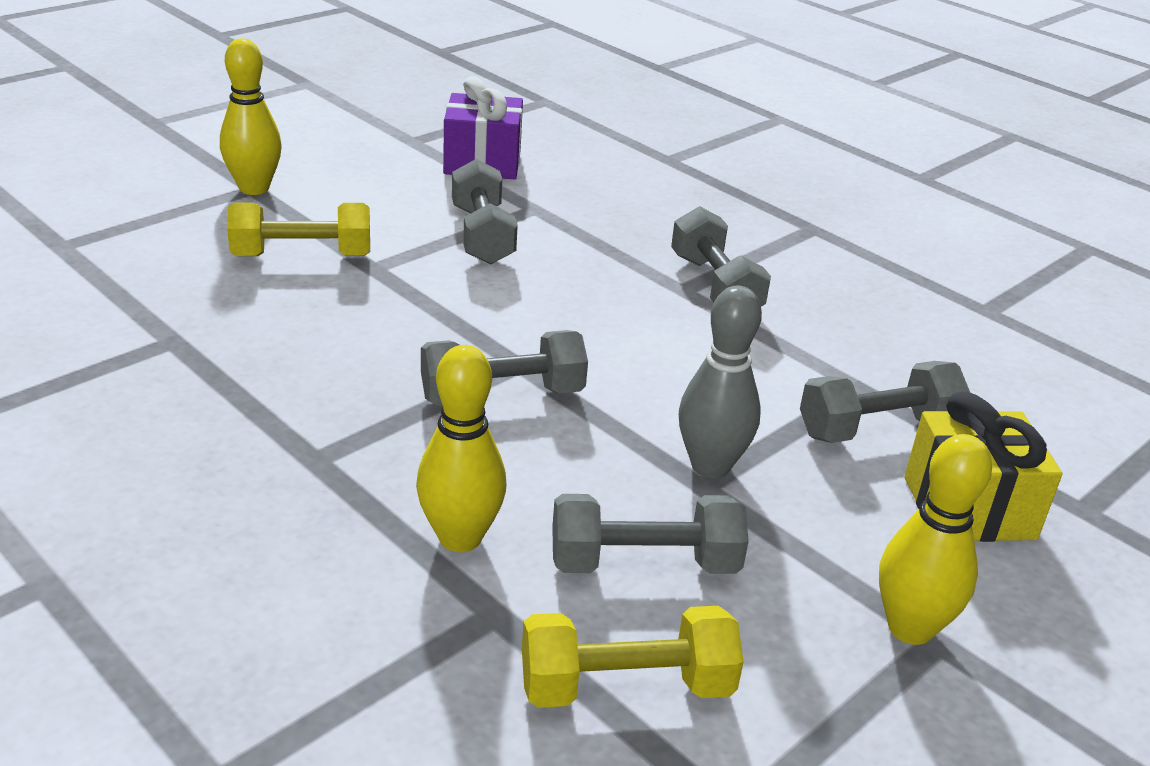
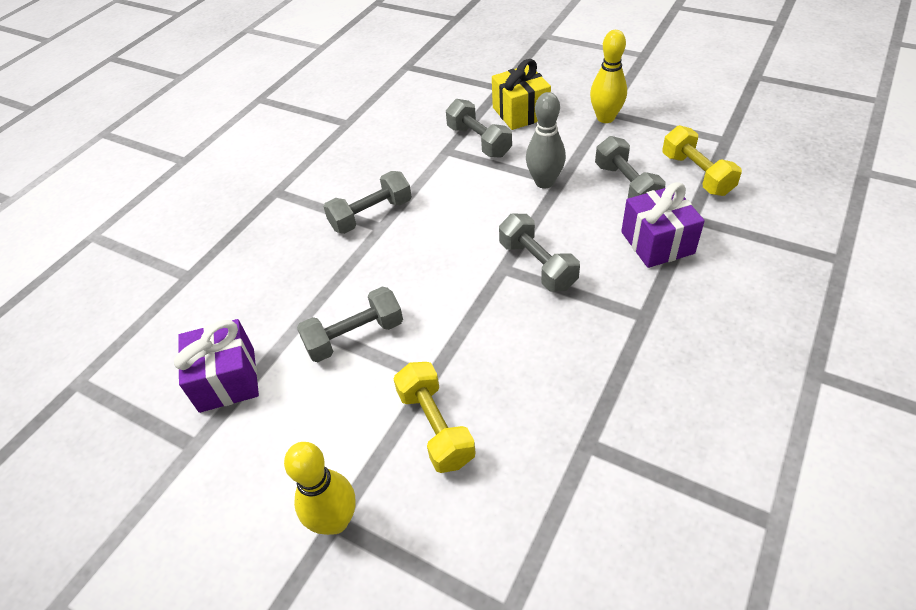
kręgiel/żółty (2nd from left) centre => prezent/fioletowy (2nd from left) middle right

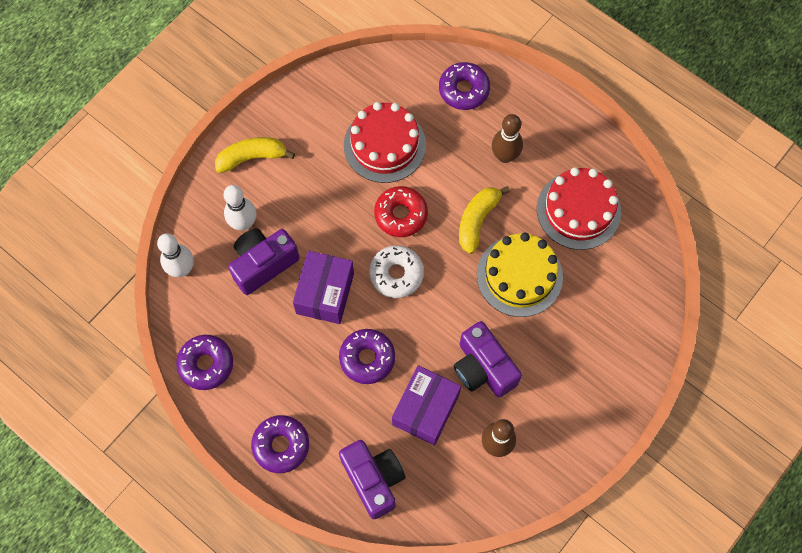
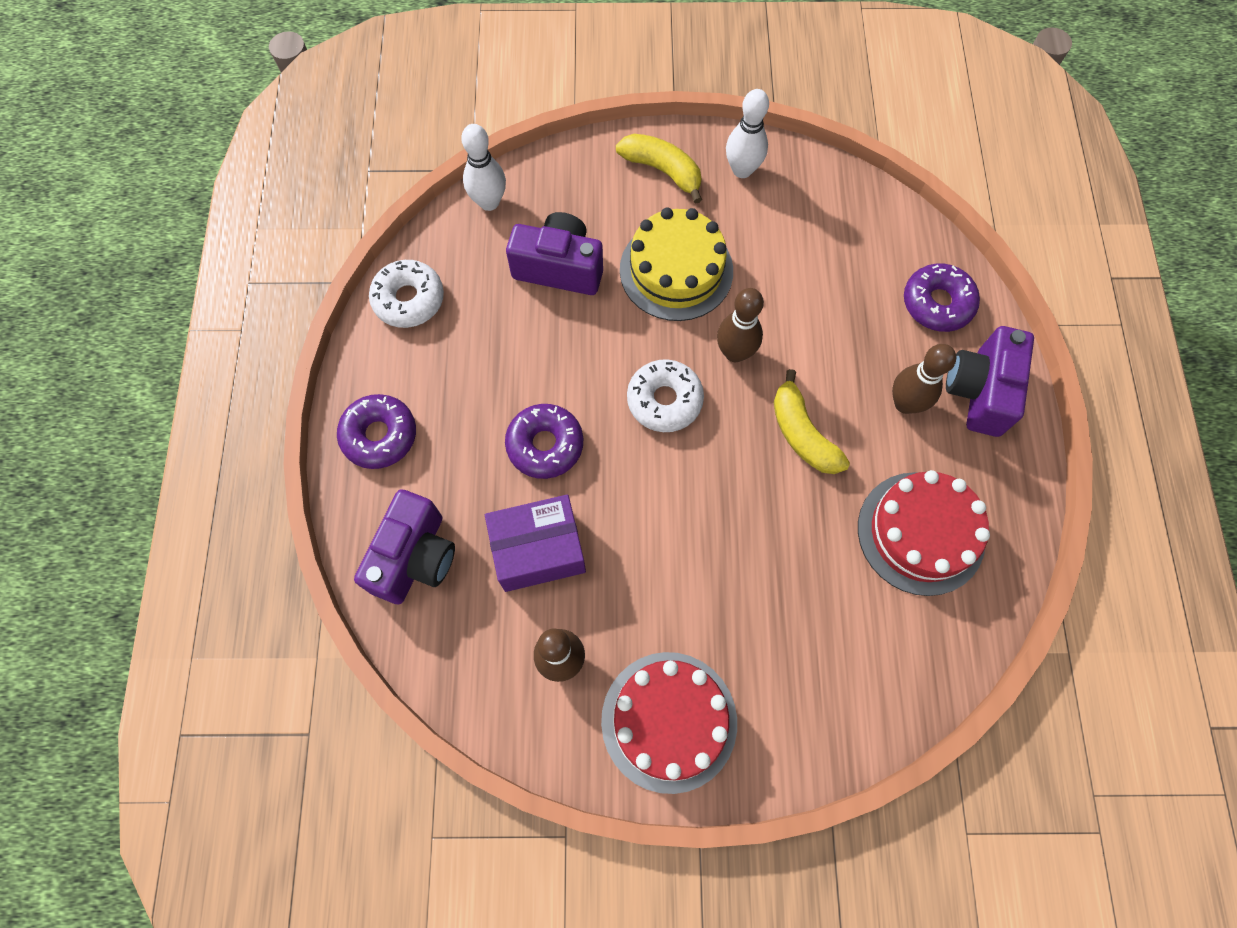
pudełko/fioletowy (1st from left) centre => nothing
kręgiel/biały (2nd from left) middle left => kręgiel/biały (2nd from left) top centre, move
tort/czerwony (1st from left) top centre => tort/czerwony (1st from left) bottom centre, move
aparat fotograficzny/fioletowy (3rd from left) centre => aparat fotograficzny/fioletowy (3rd from left) middle right, move
tort/żółty centre => tort/żółty top centre, move
donut/czerwony centre => kręgiel/brązowy (2nd from left) centre
donut/fioletowy (1st from left) middle left => donut/biały (1st from left) top left
banan/żółty (2nd from left) centre, 105 degrees counterclockwise

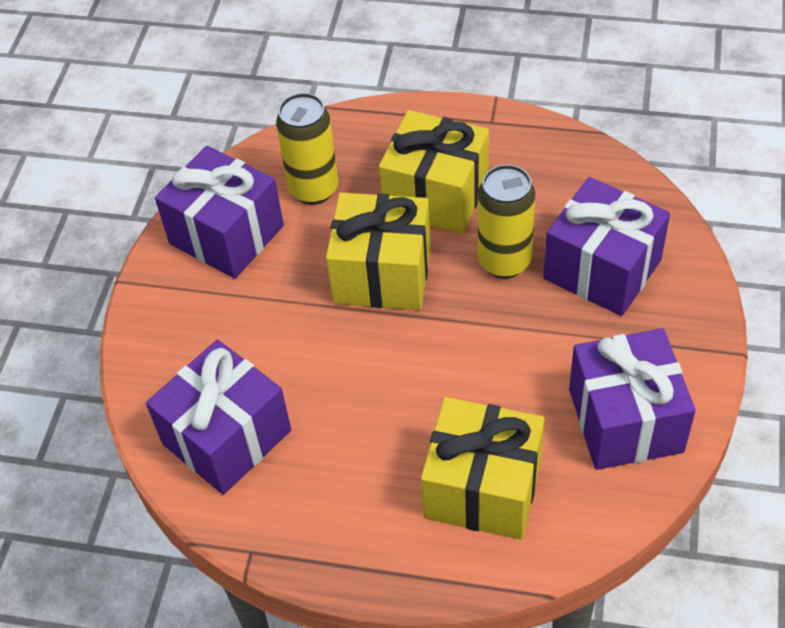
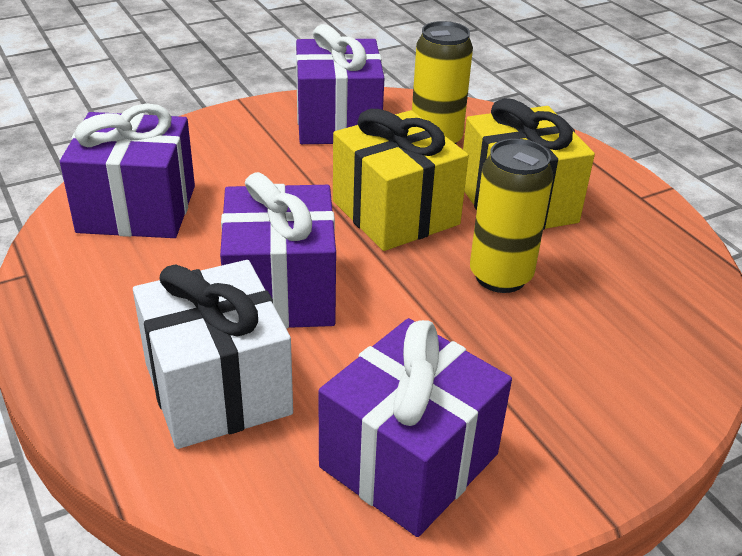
prezent/fioletowy (3rd from left in the first image) middle right => prezent/fioletowy (2nd from left) centre, move
prezent/żółty (3rd from left) bottom centre => prezent/biały middle left

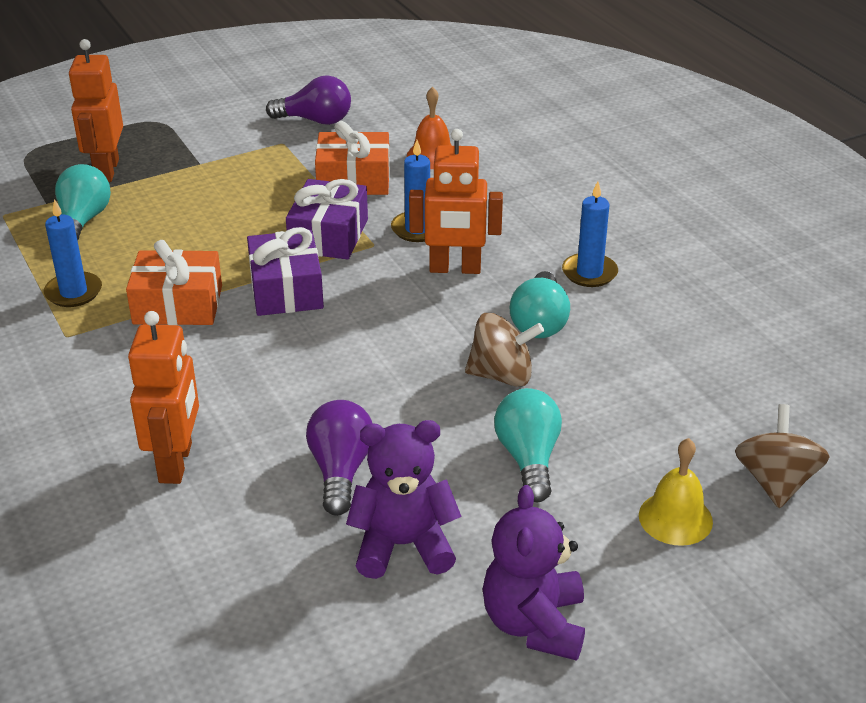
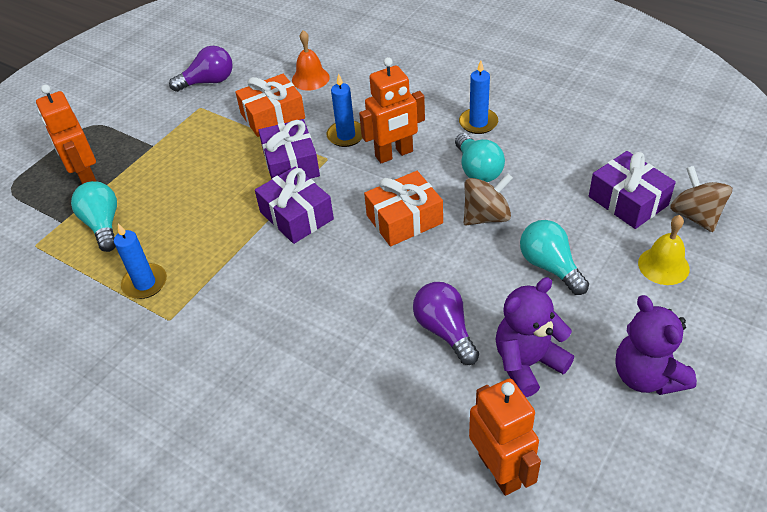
nothing => prezent/fioletowy (3rd from left) middle right
prezent/pomarańczowy (1st from left in the first image) middle left => prezent/pomarańczowy (2nd from left) centre, move
robot/pomarańczowy (2nd from left in the first image) middle left => robot/pomarańczowy (3rd from left) bottom centre, move

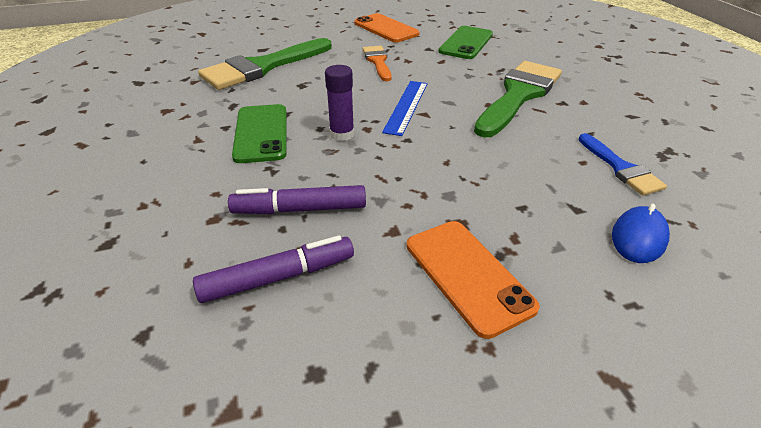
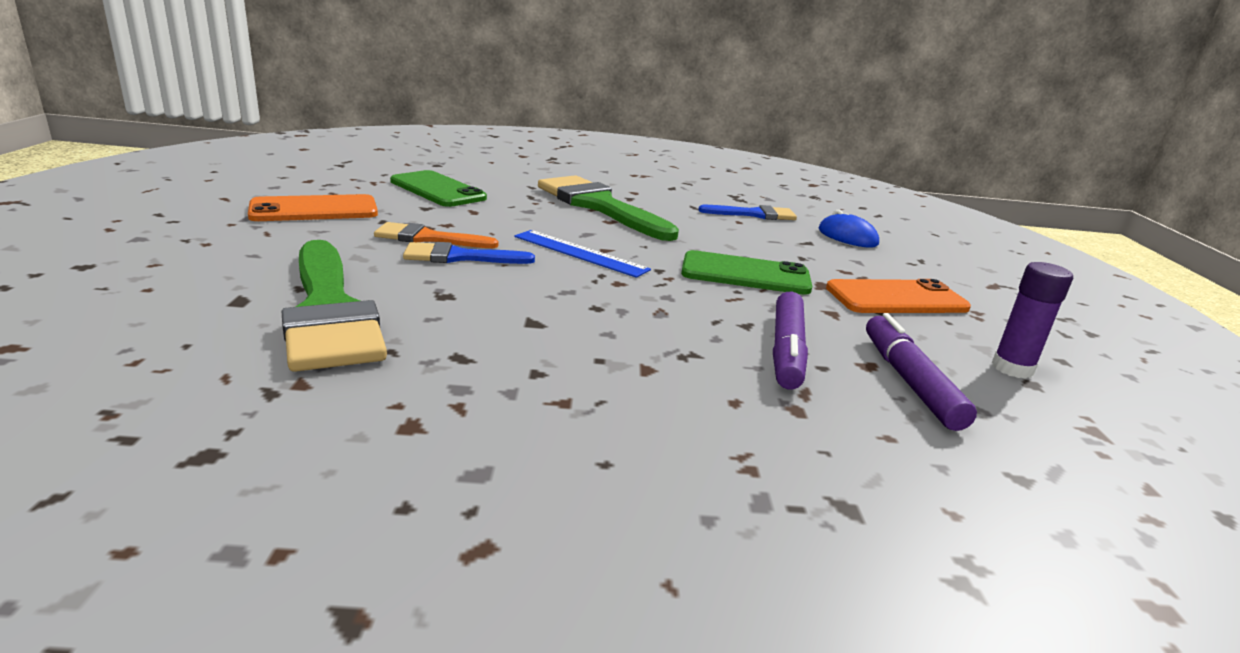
nothing => pędzel/niebieski (1st from left) centre
telefon/zielony (1st from left in the first image) top centre => telefon/zielony (2nd from left) centre, move
klej w sztyfcie/fioletowy top centre => klej w sztyfcie/fioletowy middle right, move

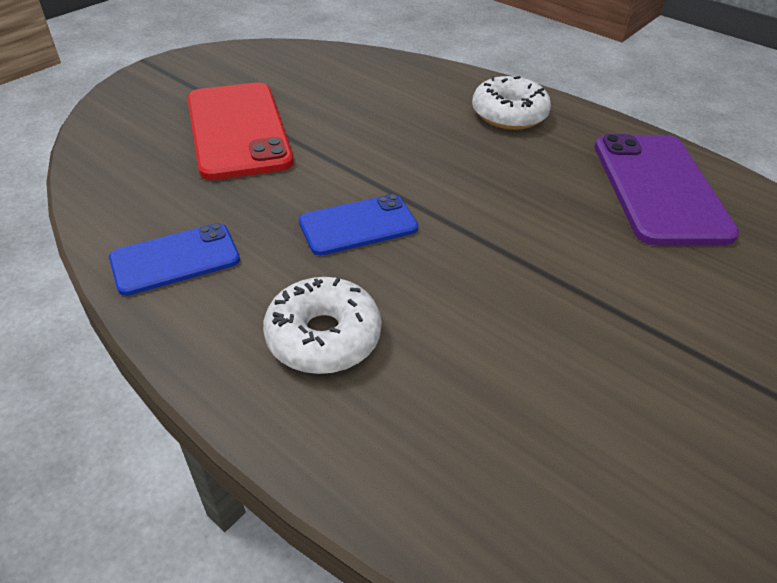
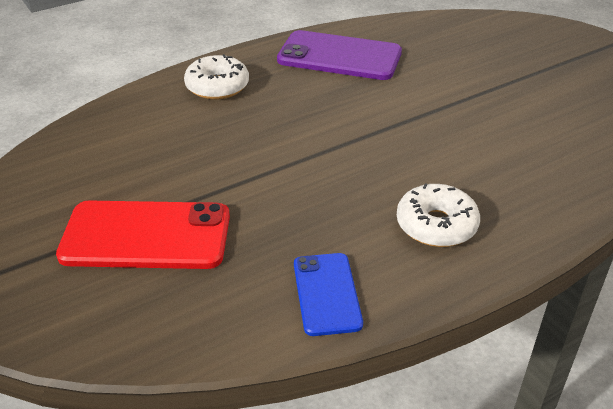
telefon/niebieski (2nd from left) centre => nothing

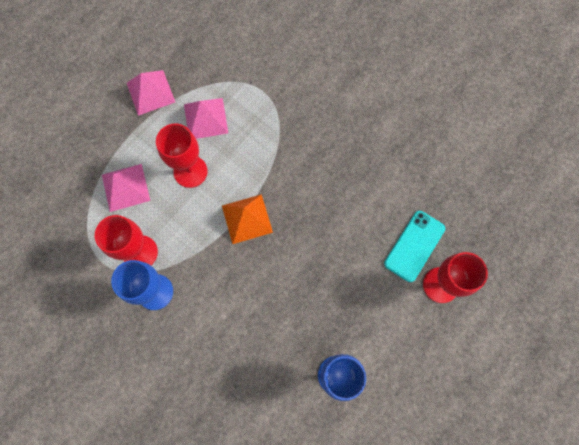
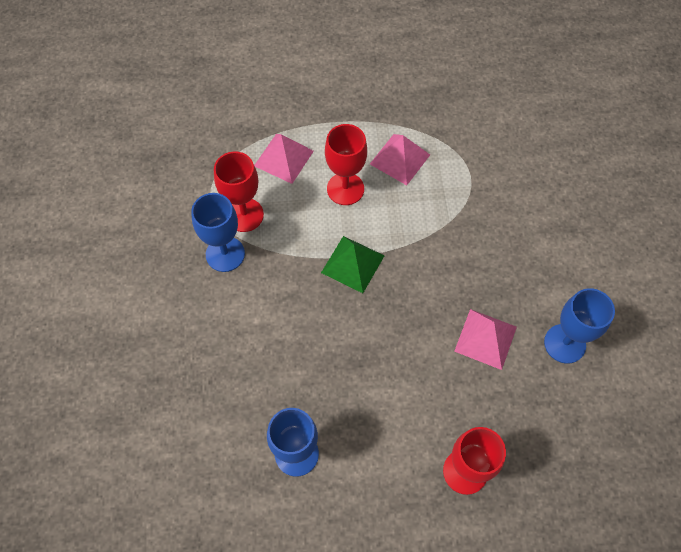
telefon/turkusowy middle right => nothing
nothing => kielich/niebieski (3rd from left) middle right
piramida/różowy (2nd from left in the first image) top left => piramida/różowy (3rd from left) middle right, move
piramida/pomarańczowy centre => piramida/zielony centre

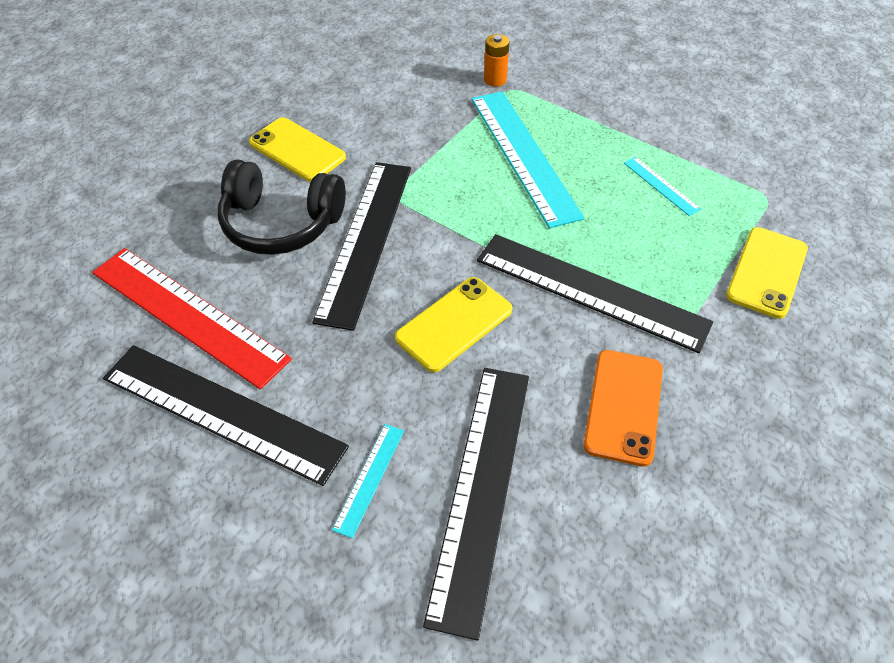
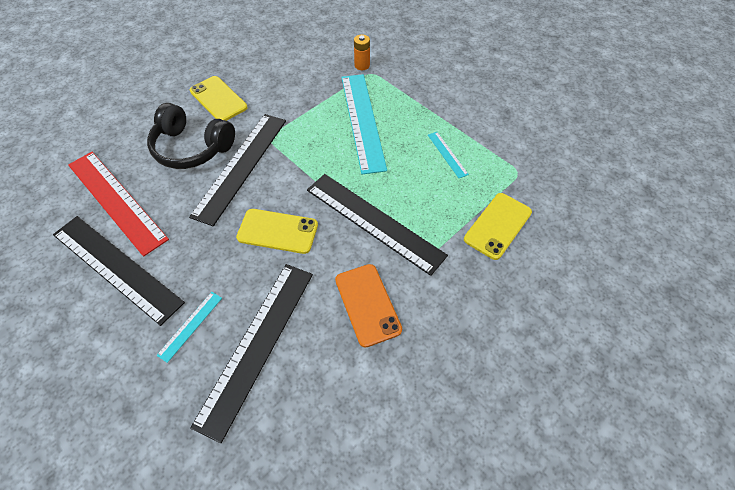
telefon/żółty (2nd from left) centre, 45 degrees clockwise
telefon/pomarańczowy middle right => telefon/pomarańczowy centre, 45 degrees counterclockwise

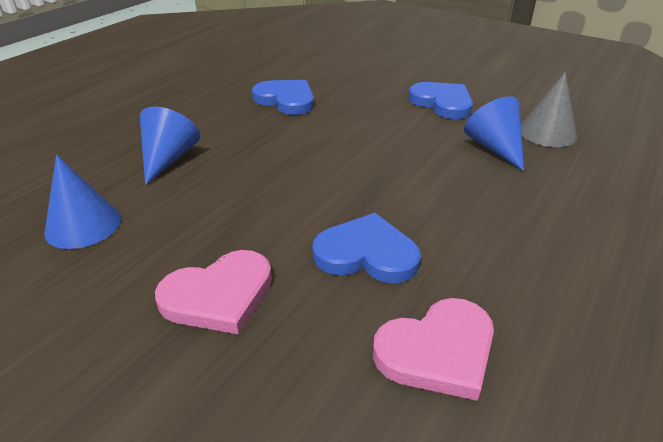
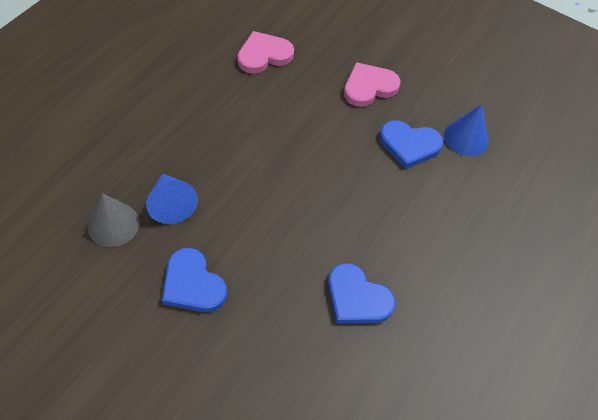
stożek/niebieski (2nd from left) top left => nothing
serce/niebieski (2nd from left in the first image) centre => serce/niebieski (3rd from left) middle right, move

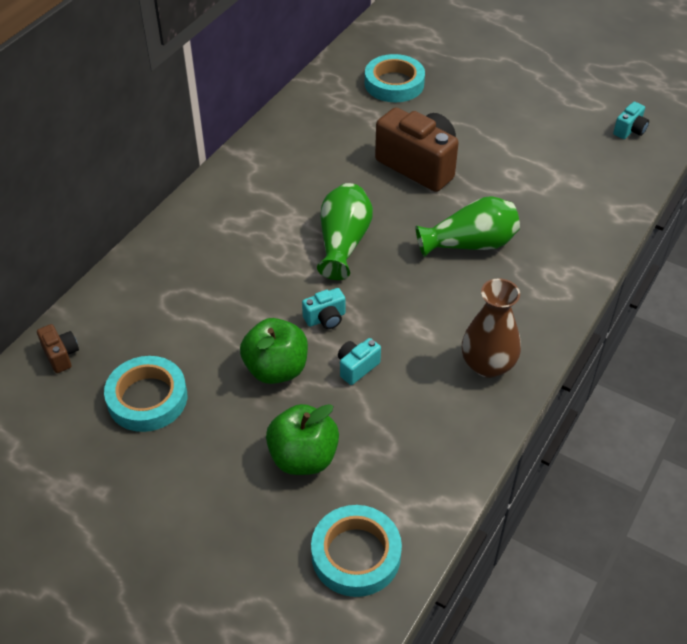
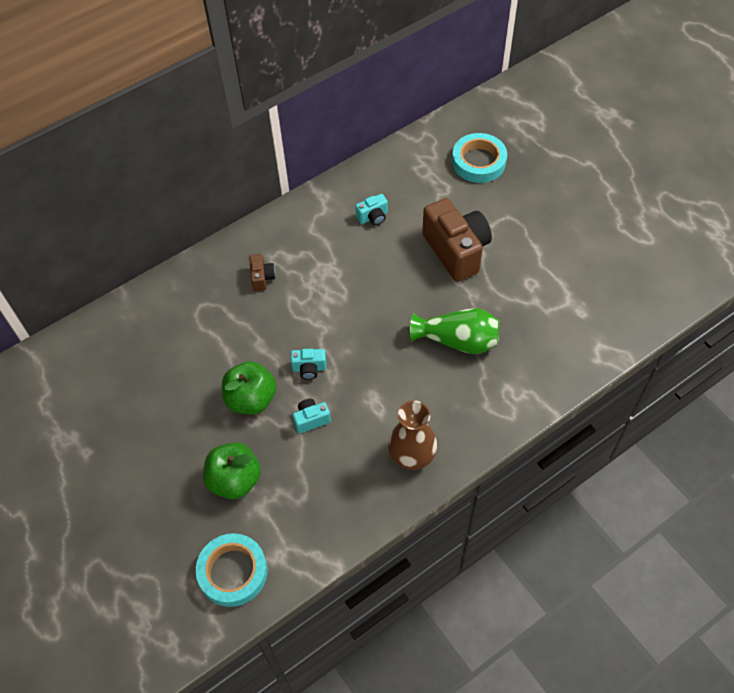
taśma klejąca/turkusowy (1st from left) middle left => nothing
wazon/zielony (1st from left) centre => nothing
aparat fotograficzny/brązowy (1st from left) middle left => aparat fotograficzny/brązowy (1st from left) centre, move
aparat fotograficzny/turkusowy (3rd from left) top right => aparat fotograficzny/turkusowy (3rd from left) top centre, move

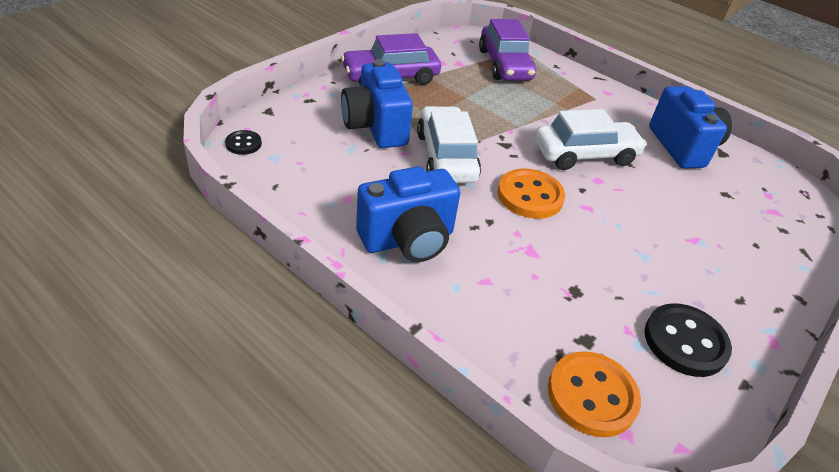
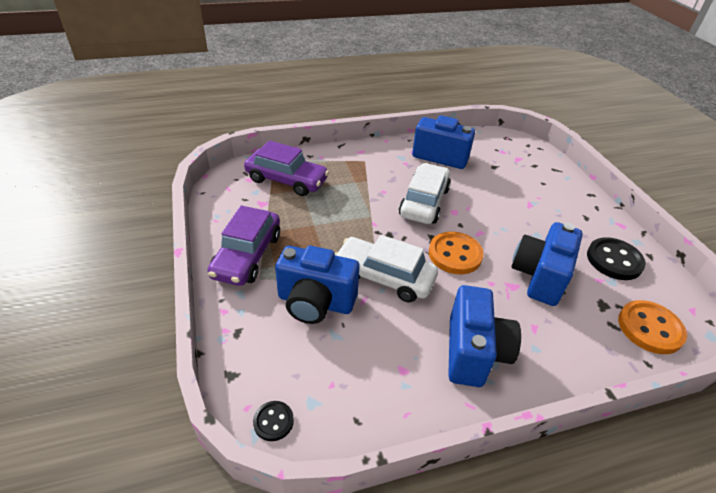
nothing => aparat fotograficzny/niebieski (4th from left) middle right

